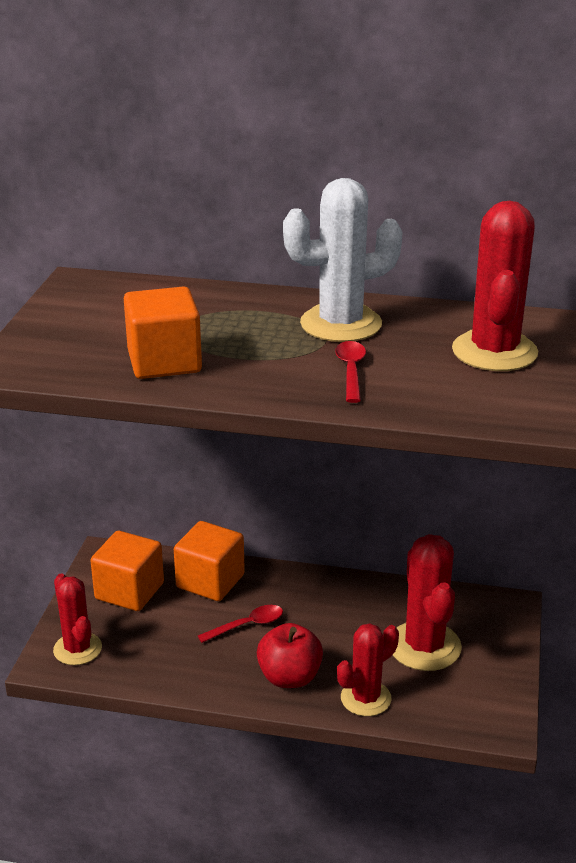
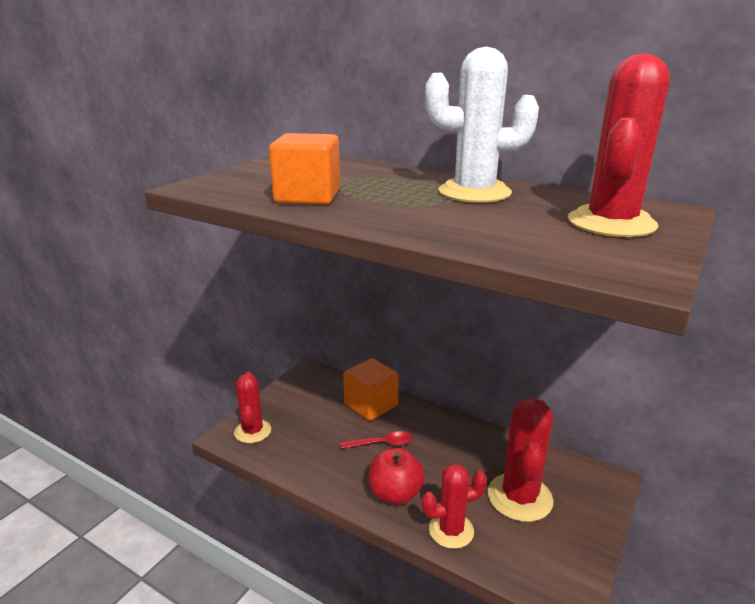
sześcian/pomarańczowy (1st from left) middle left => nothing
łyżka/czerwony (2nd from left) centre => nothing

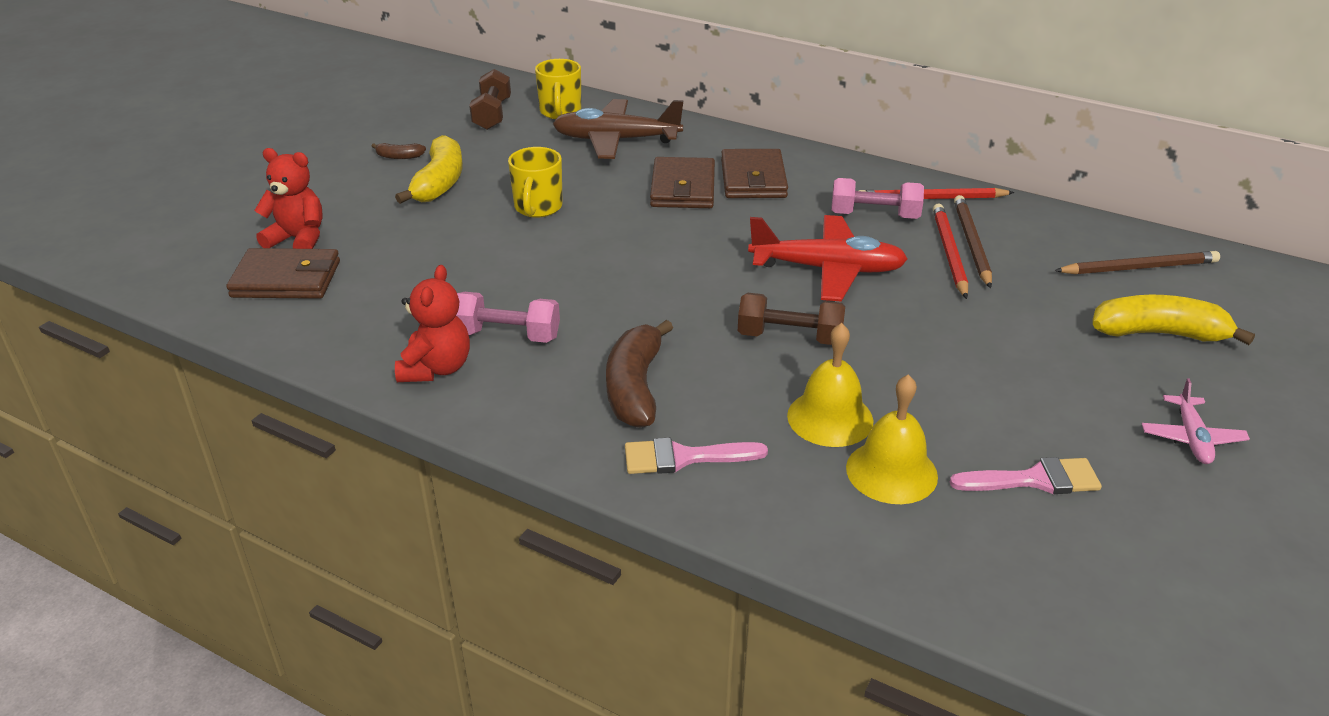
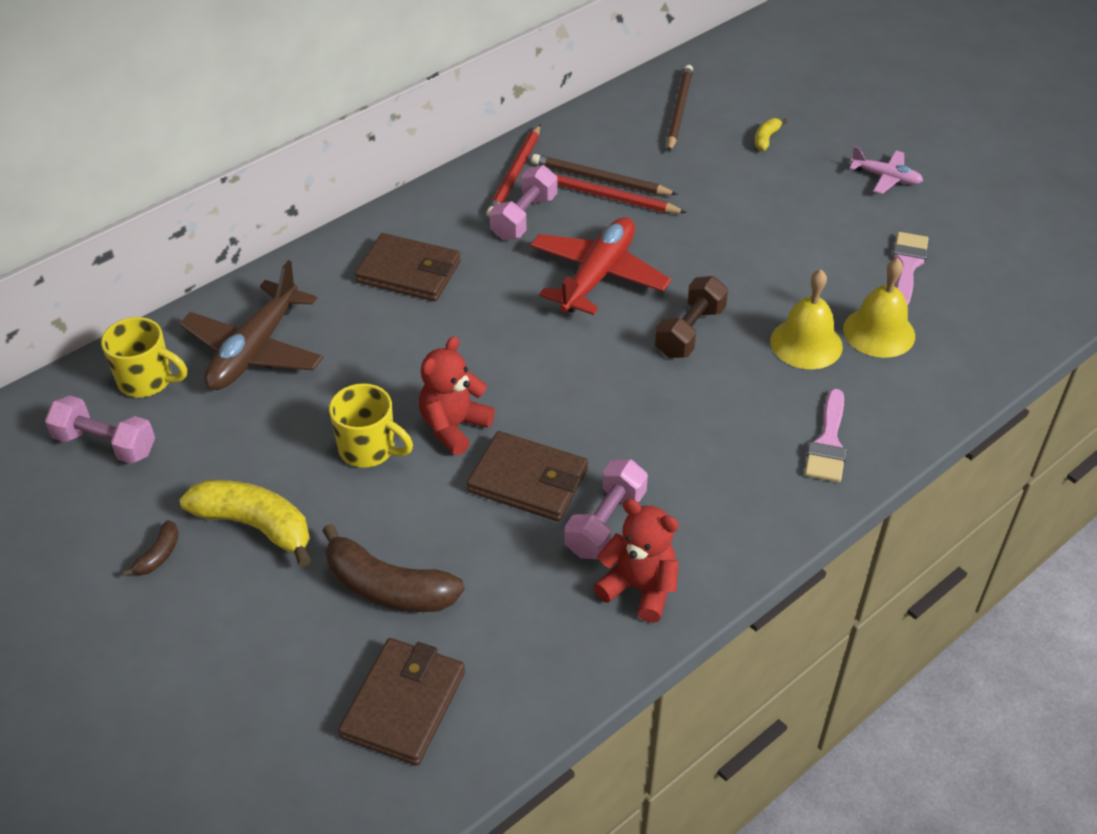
miś/czerwony (1st from left) top left => miś/czerwony (1st from left) centre, move
banan/brązowy (2nd from left) centre => banan/brązowy (2nd from left) bottom centre, move
portfel/brązowy (2nd from left in the first image) top centre => portfel/brązowy (3rd from left) centre, move
hantel/brązowy (1st from left) top centre => hantel/różowy (1st from left) middle left
banan/żółty (2nd from left) middle right => banan/żółty (2nd from left) top right, x0.47

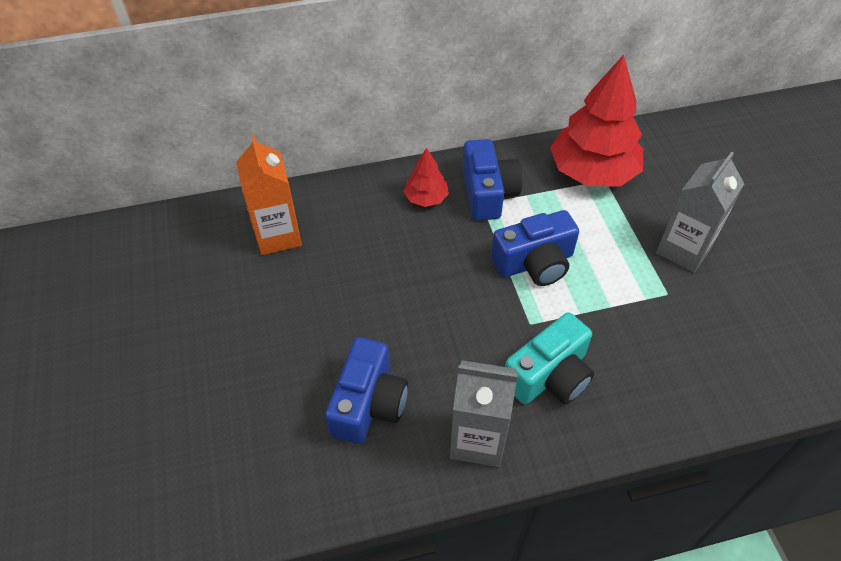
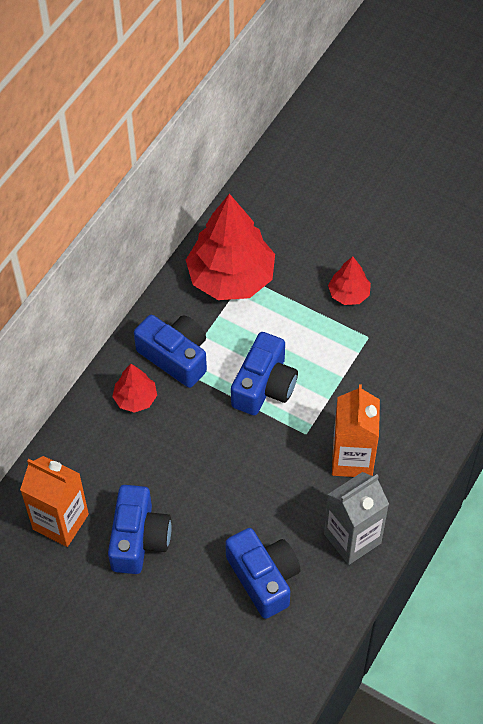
nothing => aparat fotograficzny/niebieski (1st from left) bottom left
aparat fotograficzny/turkusowy centre => karton mleka/pomarańczowy (2nd from left) middle right
karton mleka/szary (2nd from left) middle right => drzewko/czerwony (3rd from left) middle right

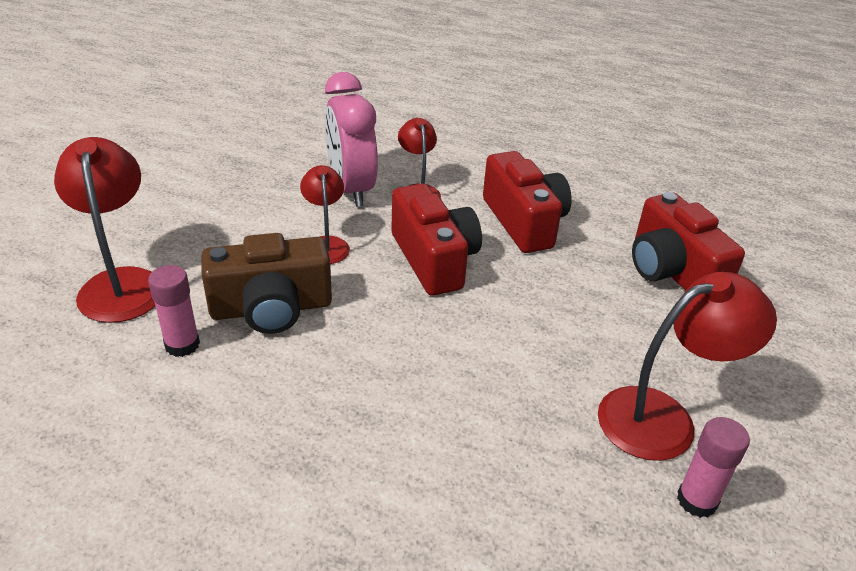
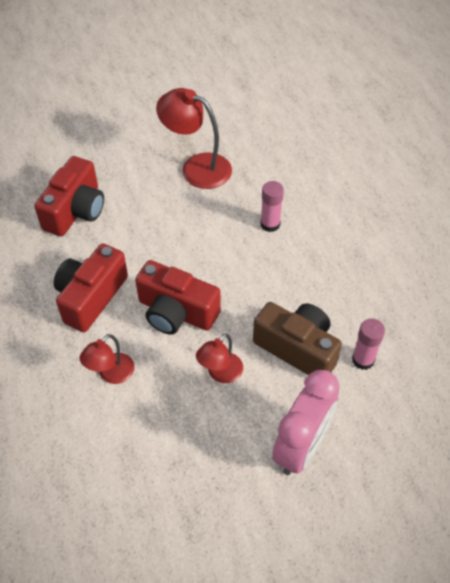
lampka/czerwony (1st from left) middle left => nothing
budzik/różowy top centre => budzik/różowy bottom right, move
klej w sztyfcie/różowy (2nd from left in the first image) bottom right => klej w sztyfcie/różowy (1st from left) centre, move
aparat fotograficzny/czerwony (1st from left in the first image) centre => aparat fotograficzny/czerwony (3rd from left) centre, 90 degrees counterclockwise

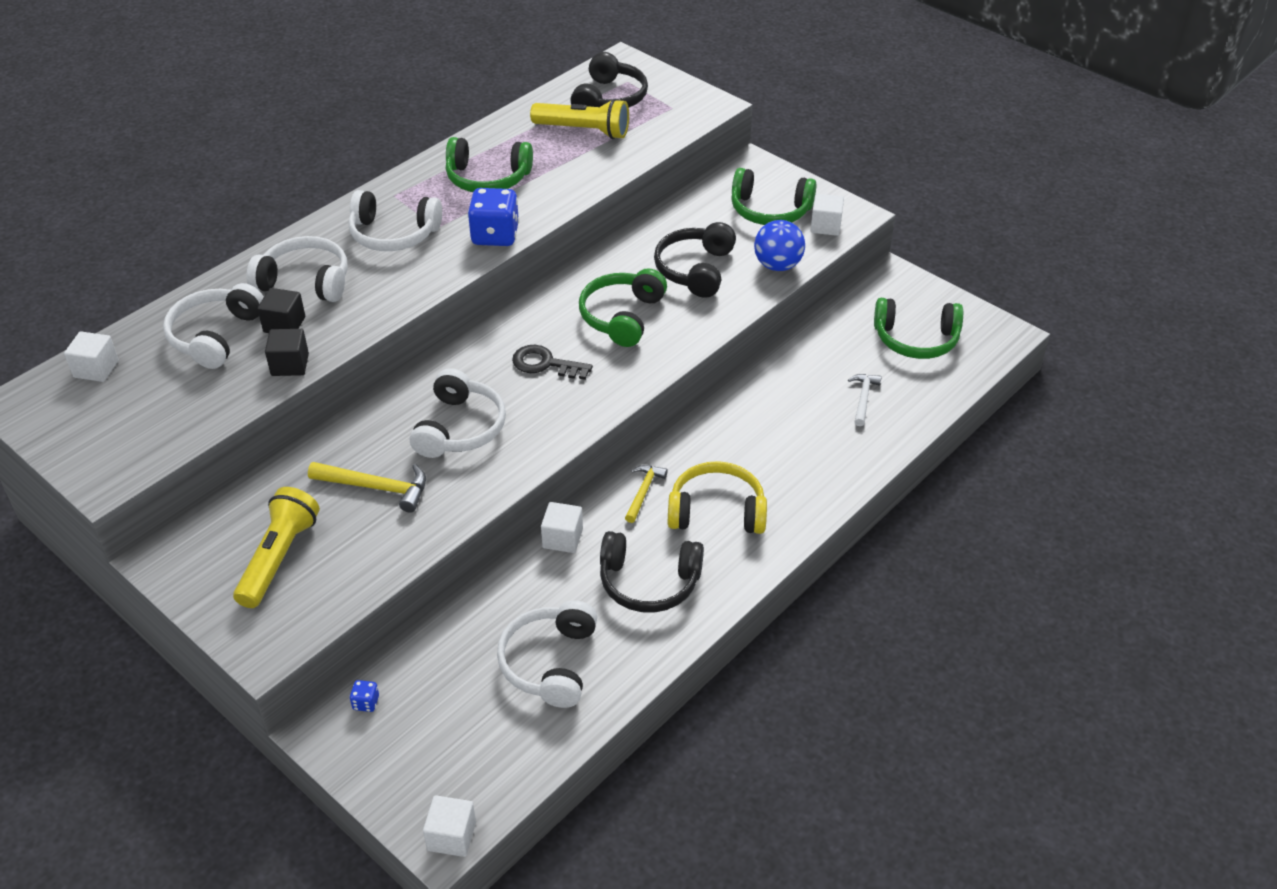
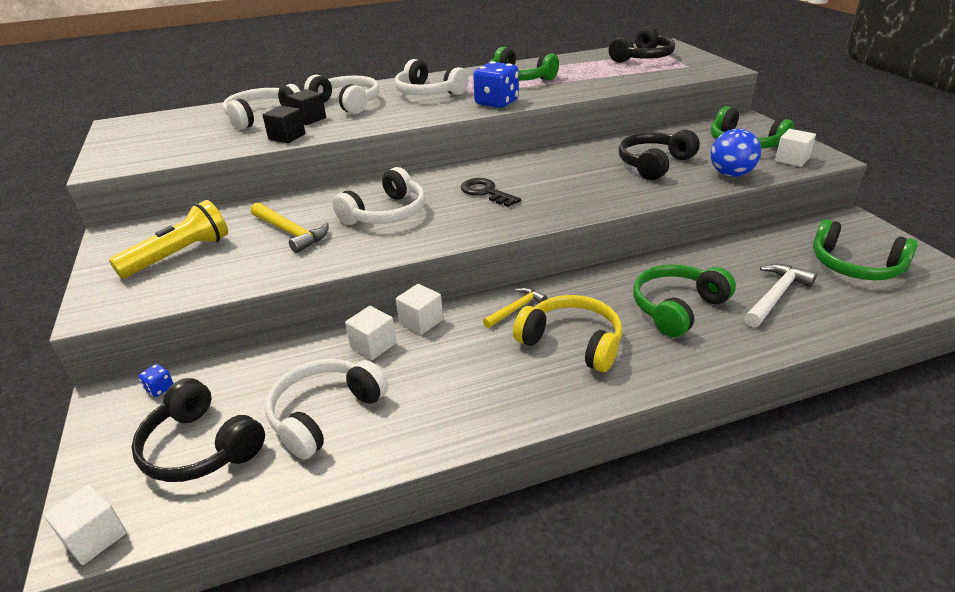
latarka/żółty (2nd from left) top centre => nothing
sześcian/biały (1st from left in the first image) middle left => sześcian/biały (2nd from left) centre, move
słuchawki/zielony (2nd from left) centre => słuchawki/zielony (2nd from left) middle right, move
słuchawki/czarny (2nd from left in the first image) centre => słuchawki/czarny (1st from left) bottom left, move
młotek/biały middle right, x1.52

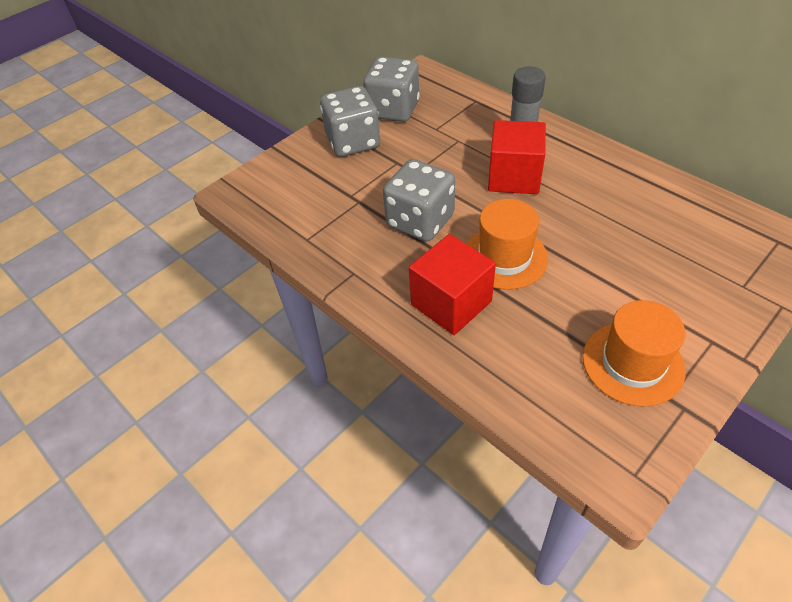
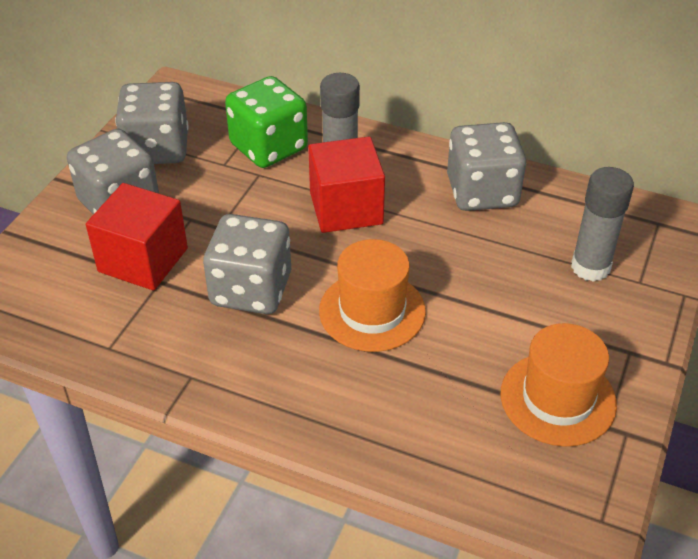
nothing => kostka do gry/zielony top centre
nothing => kostka do gry/szary (4th from left) top right
nothing => klej w sztyfcie/szary (2nd from left) middle right
sześcian/czerwony (1st from left) centre => sześcian/czerwony (1st from left) middle left, move

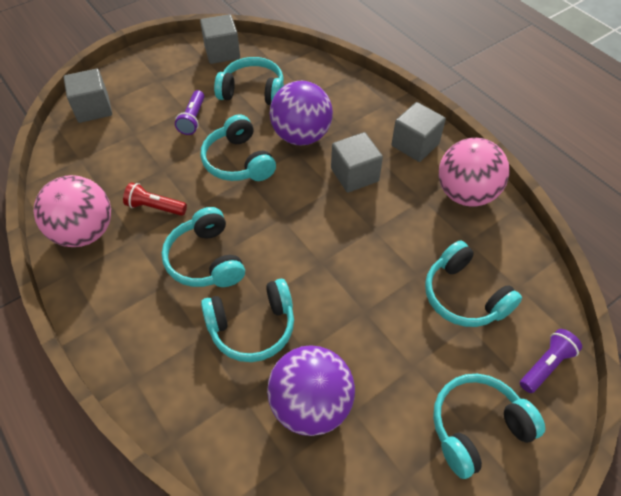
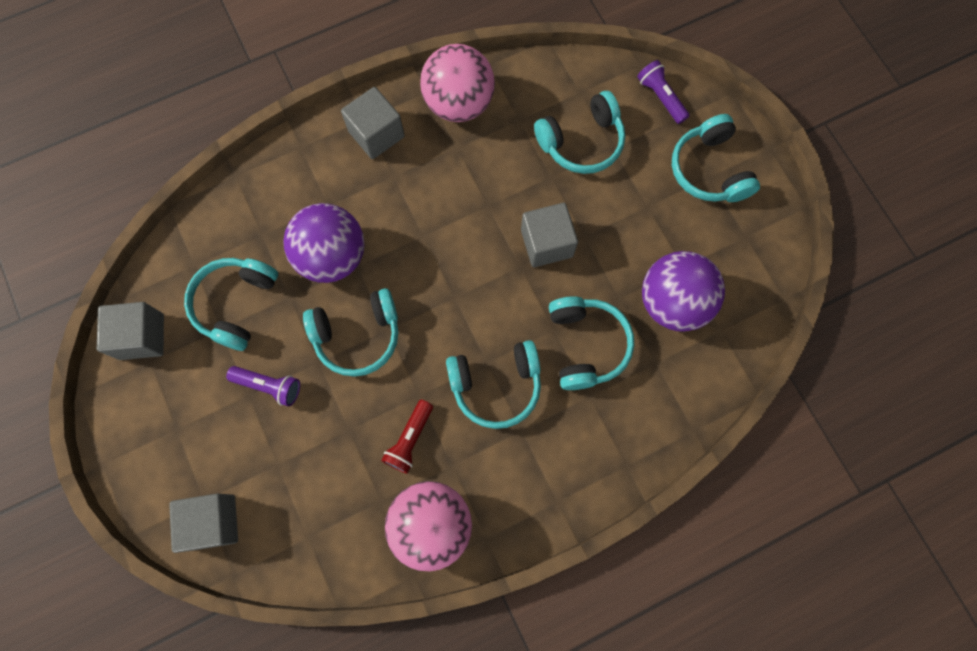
sześcian/szary (3rd from left in the first image) top centre => sześcian/szary (4th from left) centre, move

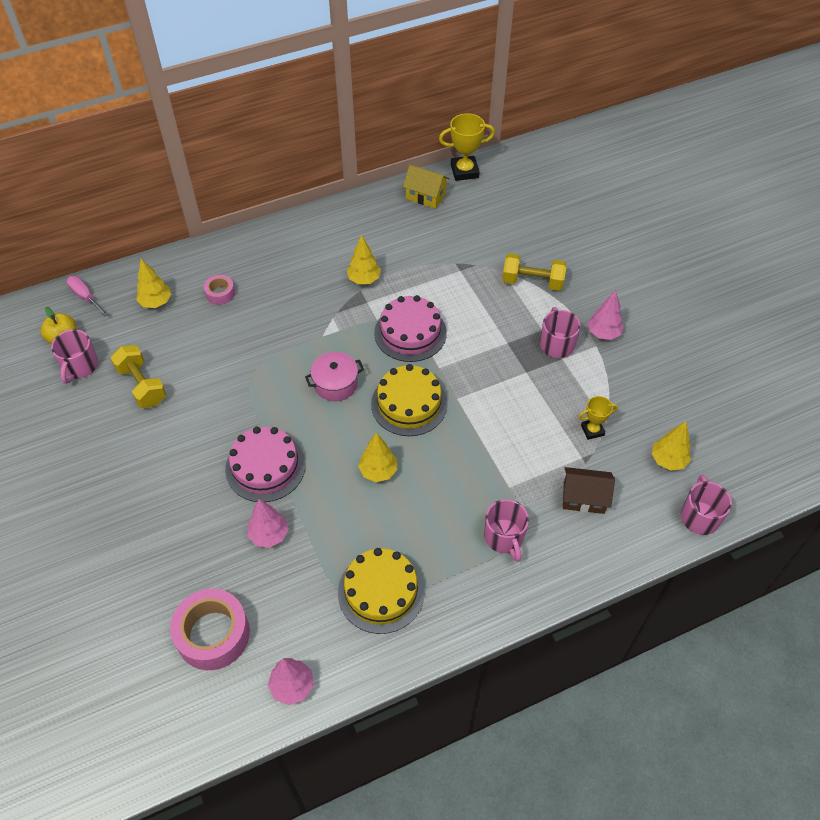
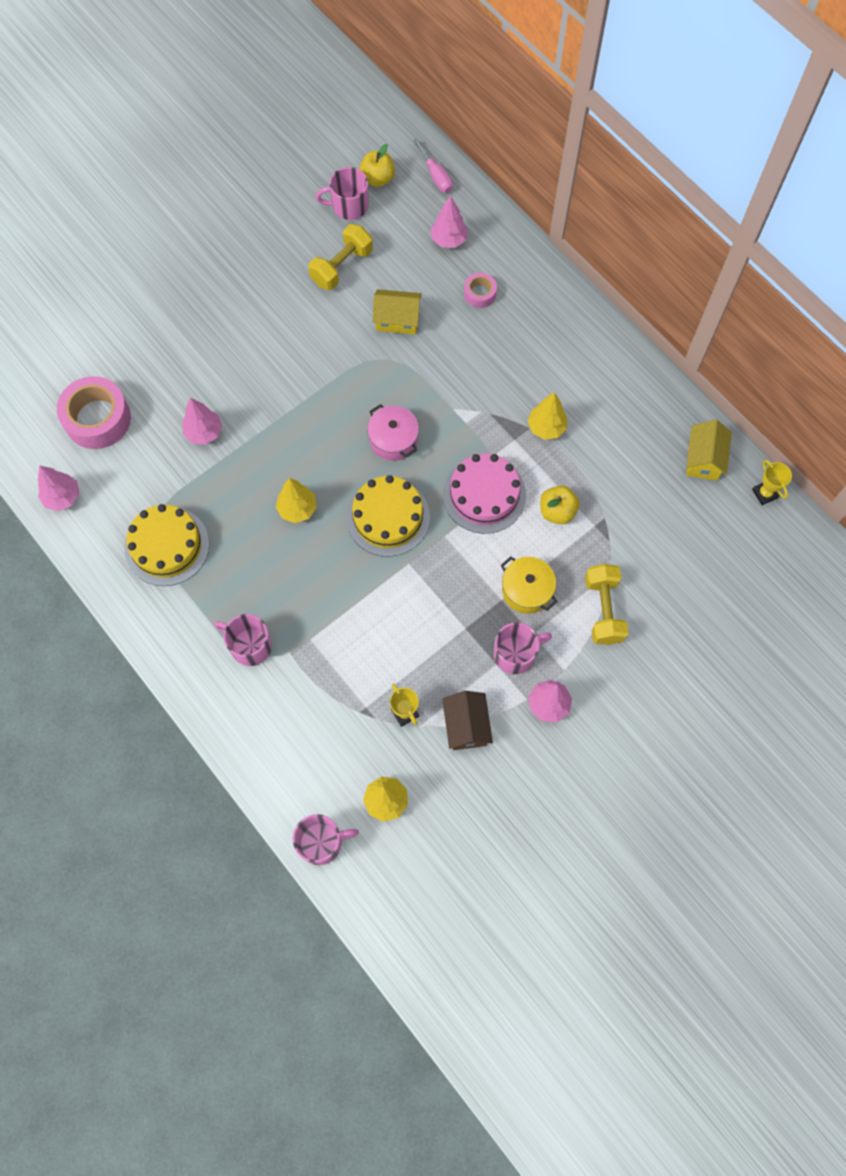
tort/różowy (1st from left) middle left => nothing
nothing => domek/żółty (1st from left) top centre
nothing => garnek/żółty centre
nothing => jabłko/żółty (2nd from left) centre
domek/brązowy middle right => domek/brązowy centre, move
drzewko/żółty (1st from left) middle left => drzewko/różowy (3rd from left) top centre
śrubokręt/różowy middle left => śrubokręt/różowy top centre, 120 degrees clockwise
kubek/różowy (2nd from left in the first image) centre => kubek/różowy (1st from left) middle left, 60 degrees clockwise
puchar/żółty (1st from left in the first image) top centre => puchar/żółty (2nd from left) middle right, x0.61

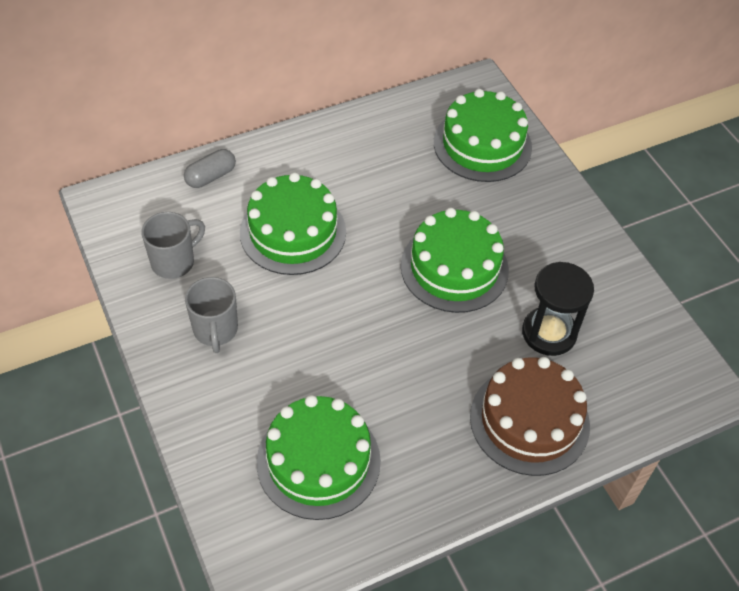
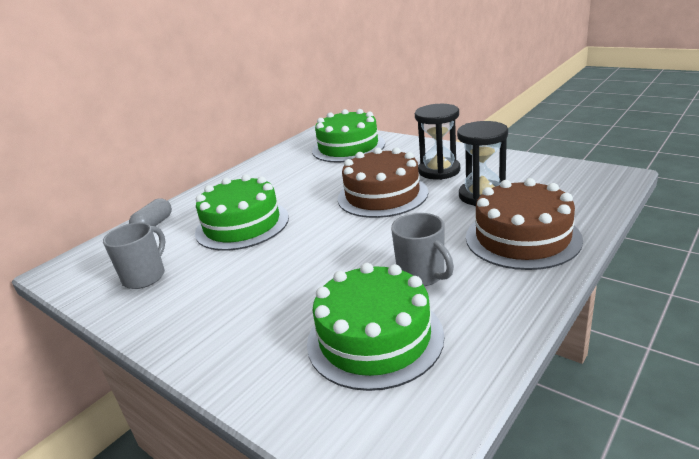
nothing => klepsydra/czarny (1st from left) top centre
kubek/szary (2nd from left) middle left => kubek/szary (2nd from left) centre, move
tort/zielony (3rd from left) centre => tort/brązowy (1st from left) centre

